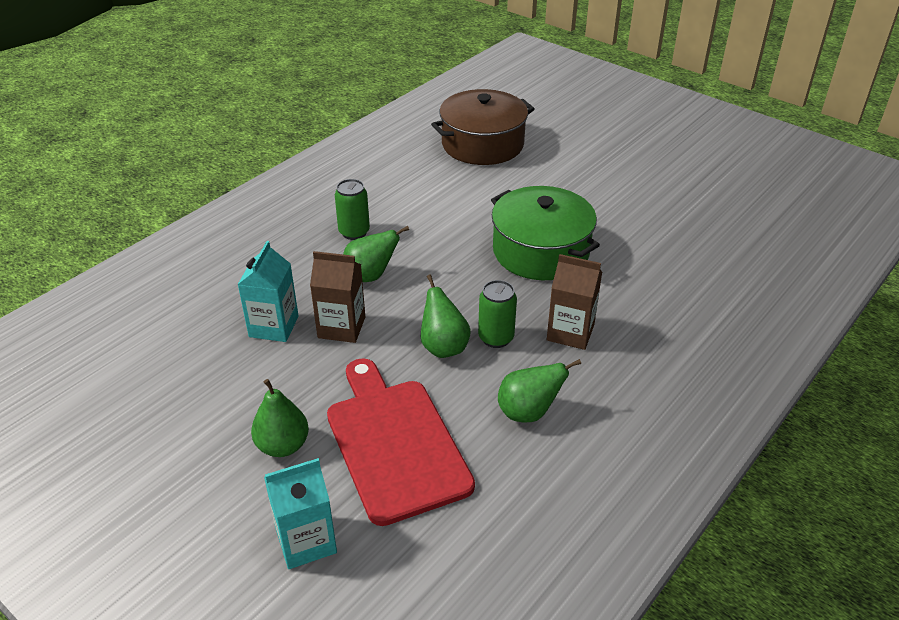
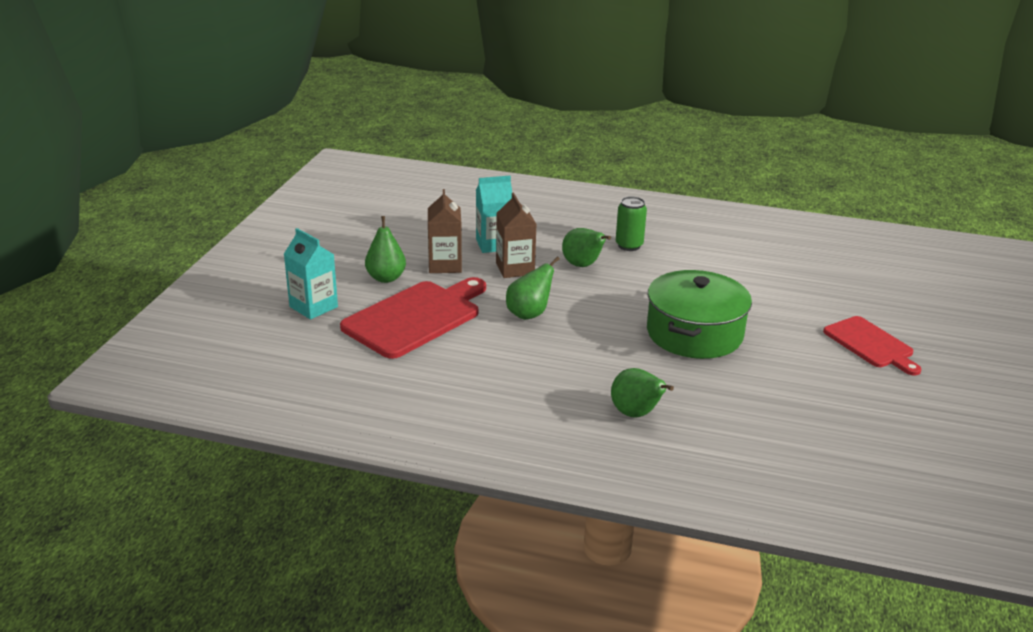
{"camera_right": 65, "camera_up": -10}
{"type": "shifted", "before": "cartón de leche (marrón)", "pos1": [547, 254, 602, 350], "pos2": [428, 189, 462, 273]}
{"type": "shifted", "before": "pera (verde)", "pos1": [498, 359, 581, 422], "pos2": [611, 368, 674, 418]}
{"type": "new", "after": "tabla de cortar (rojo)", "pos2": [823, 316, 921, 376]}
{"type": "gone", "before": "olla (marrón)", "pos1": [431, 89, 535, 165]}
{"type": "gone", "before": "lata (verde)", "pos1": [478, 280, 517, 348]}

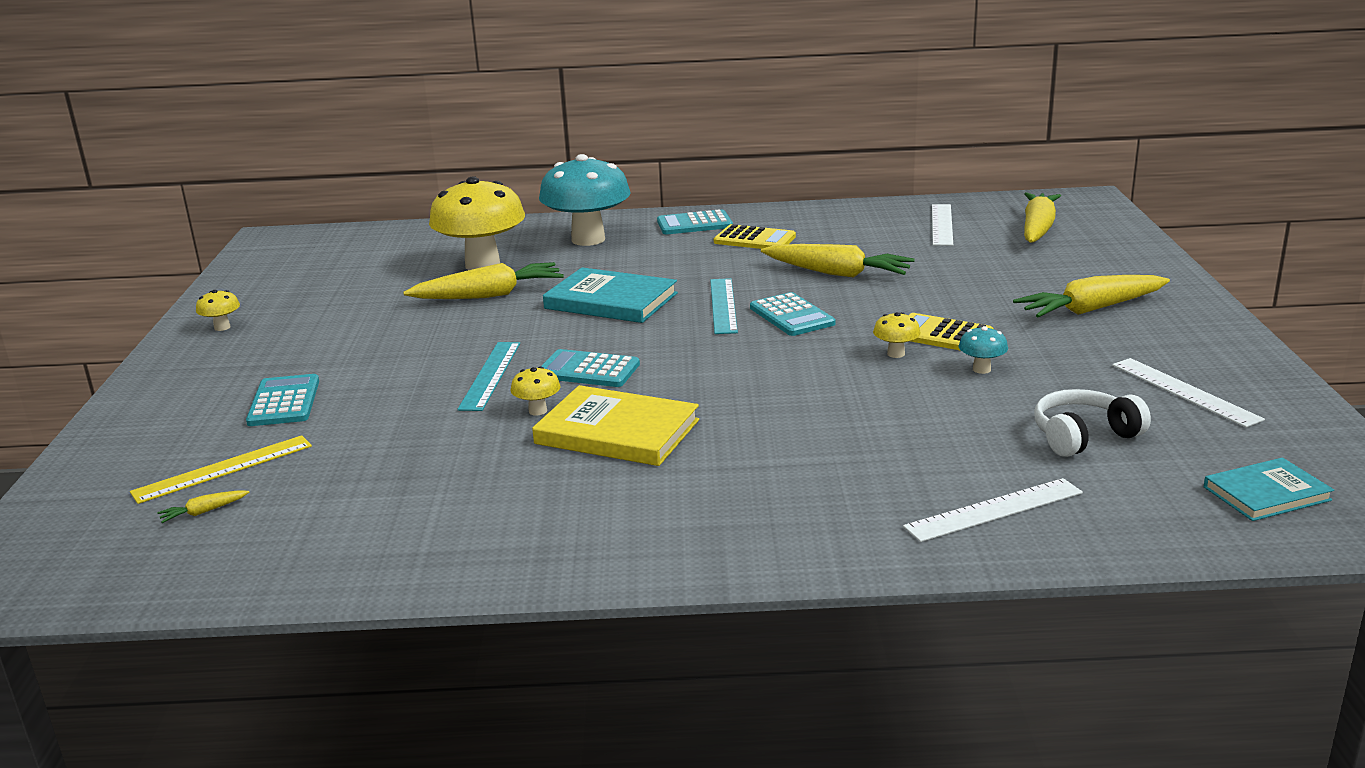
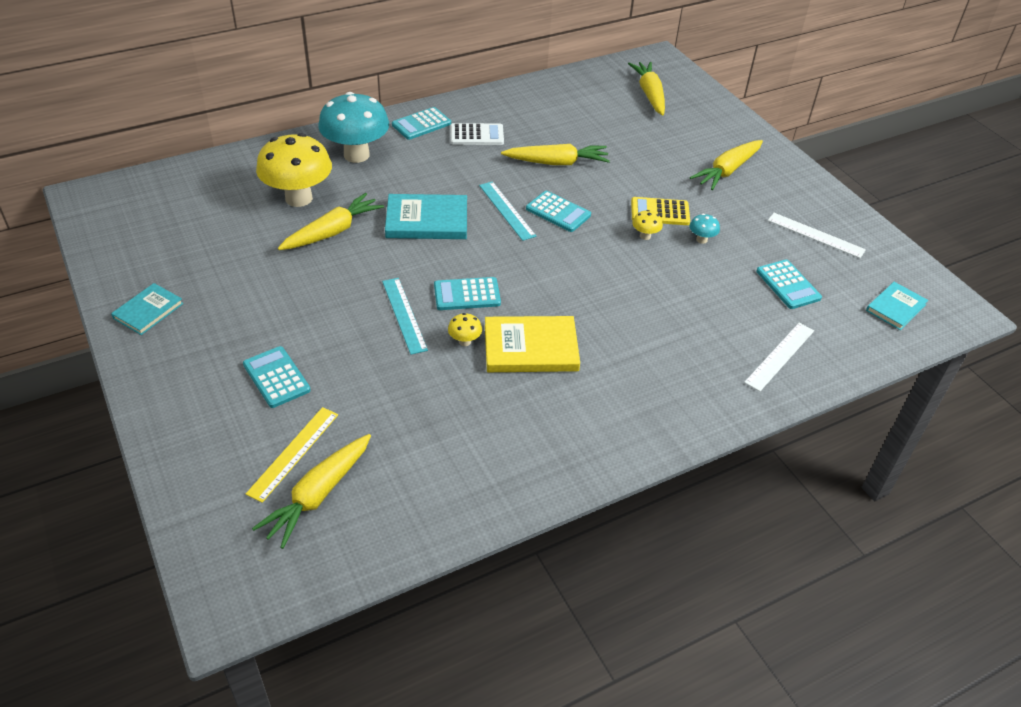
{"camera_right": -30, "camera_up": 20}
{"type": "swapped", "before": "seta (amarillo)", "after": "libro (turquesa)", "pos1": [196, 290, 240, 331], "pos2": [111, 283, 183, 335]}
{"type": "scaled", "before": "zanahoria (amarillo)", "pos1": [157, 490, 249, 523], "pos2": [252, 434, 371, 549], "scale": 2.48}
{"type": "repainted", "before": "calculadora (amarillo)", "after": "calculadora (blanco)", "pos1": [714, 224, 796, 249], "pos2": [451, 123, 504, 145]}
{"type": "swapped", "before": "auriculares (blanco)", "after": "calculadora (turquesa)", "pos1": [1034, 389, 1151, 457], "pos2": [756, 260, 822, 309]}
{"type": "gone", "before": "regla (blanco)", "pos1": [932, 204, 953, 246]}

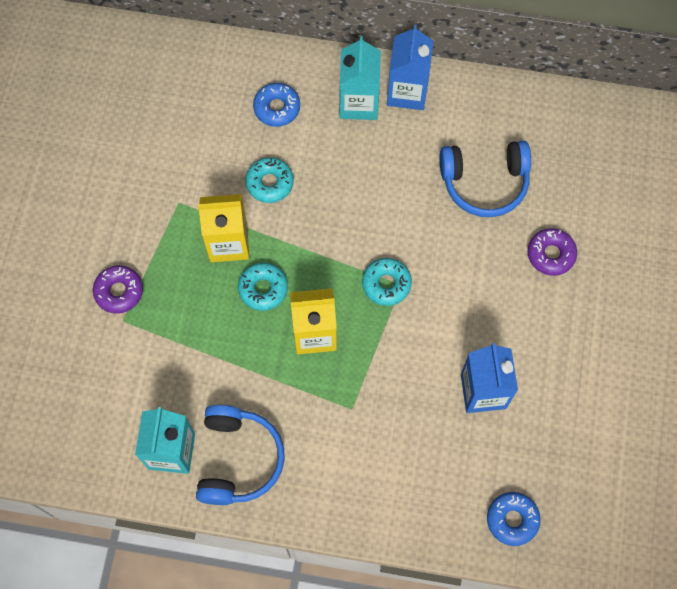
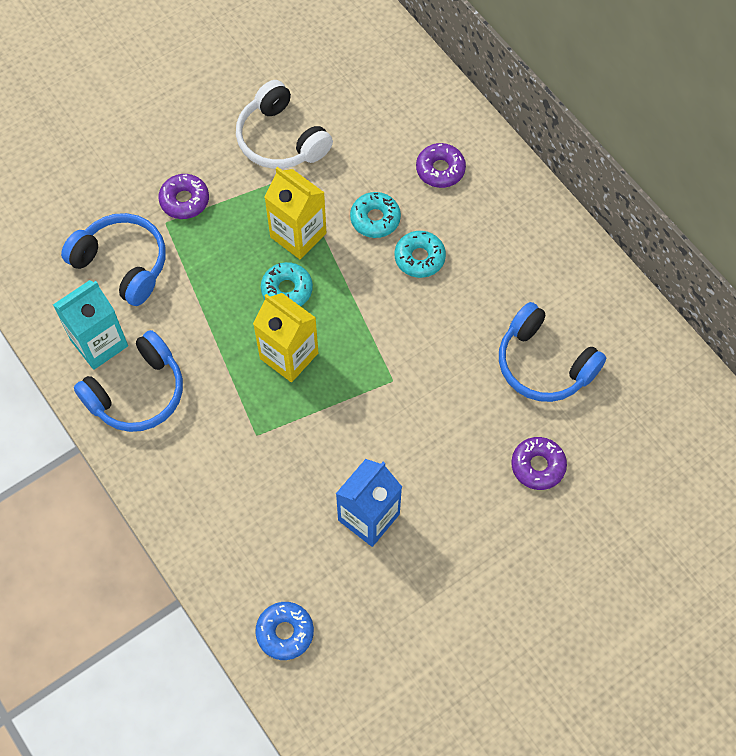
{"camera_right": 45, "camera_up": -5}
{"type": "new", "after": "auriculares (azul)", "pos2": [61, 213, 166, 306]}
{"type": "new", "after": "auriculares (blanco)", "pos2": [236, 80, 333, 169]}
{"type": "shifted", "before": "rosquilla (turquesa)", "pos1": [362, 258, 412, 306], "pos2": [395, 231, 446, 278]}
{"type": "repainted", "before": "rosquilla (azul)", "after": "rosquilla (morado)", "pos1": [253, 83, 300, 127], "pos2": [416, 143, 466, 188]}
{"type": "gone", "before": "cartón de leche (turquesa)", "pos1": [339, 36, 381, 120]}
{"type": "gone", "before": "cartón de leche (azul)", "pos1": [387, 24, 433, 110]}

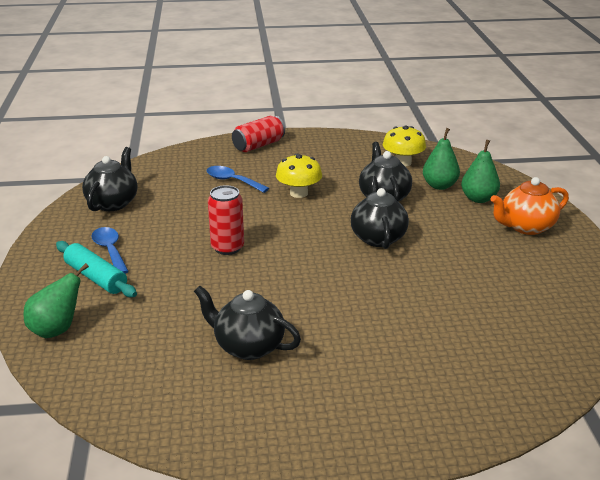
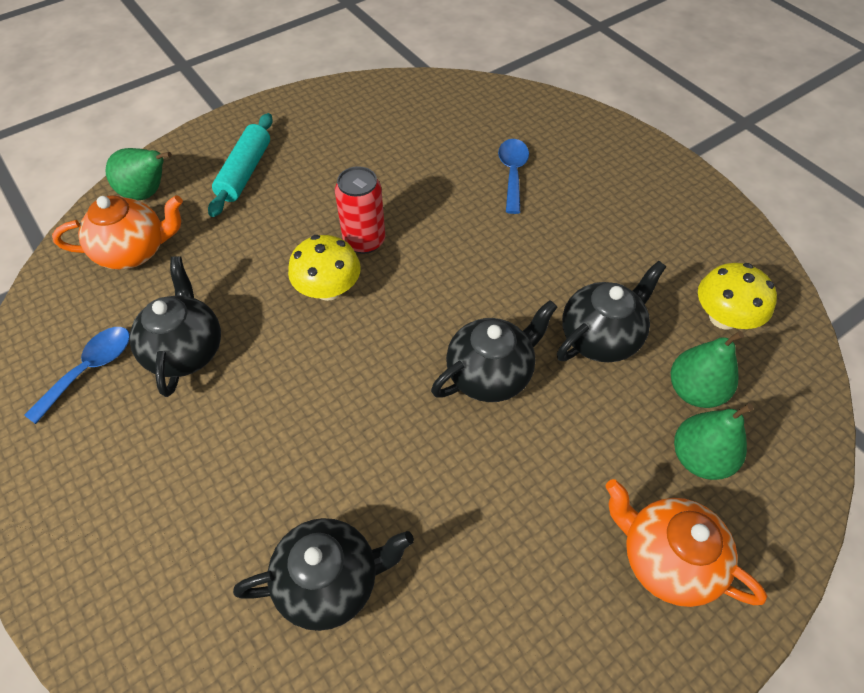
{"camera_right": 60, "camera_up": 25}
{"type": "shifted", "before": "cuchara (azul)", "pos1": [91, 227, 129, 274], "pos2": [25, 327, 130, 424]}
{"type": "new", "after": "tetera (naranja)", "pos2": [52, 195, 183, 270]}
{"type": "shifted", "before": "tetera (negro)", "pos1": [82, 147, 138, 211], "pos2": [233, 518, 414, 631]}
{"type": "shifted", "before": "seta (amarillo)", "pos1": [276, 154, 322, 198], "pos2": [288, 235, 361, 301]}
{"type": "gone", "before": "lata (rojo)", "pos1": [232, 116, 285, 152]}

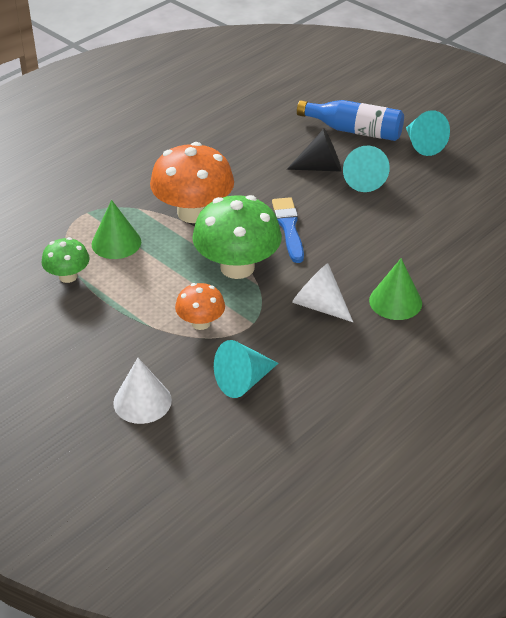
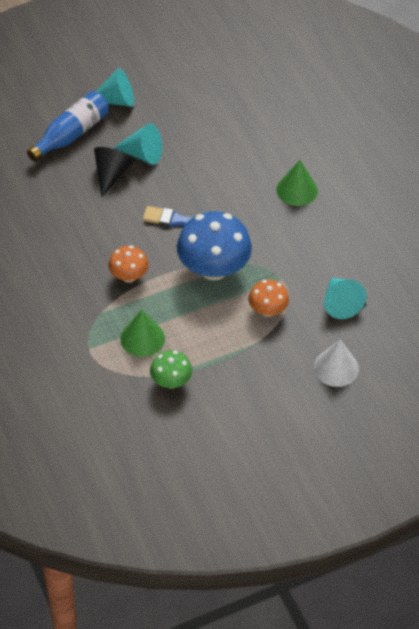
{"camera_right": -70, "camera_up": 10}
{"type": "scaled", "before": "seta (naranja)", "pos1": [150, 142, 234, 223], "pos2": [108, 245, 149, 283], "scale": 0.54}
{"type": "repainted", "before": "seta (verde)", "after": "seta (azul)", "pos1": [192, 195, 282, 279], "pos2": [177, 211, 252, 281]}
{"type": "gone", "before": "cono (blanco)", "pos1": [292, 263, 353, 322]}

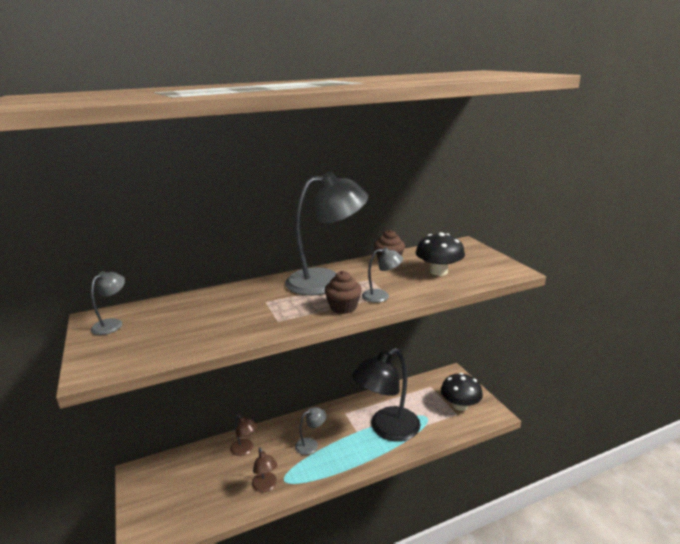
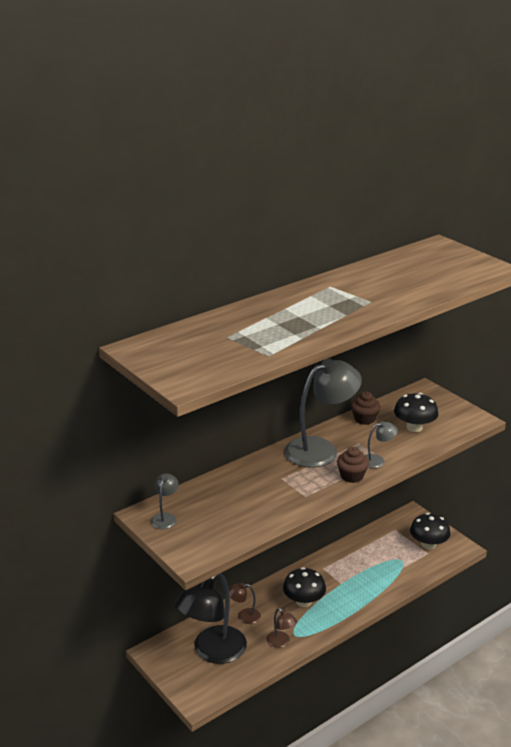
{"camera_right": -15, "camera_up": 5}
{"type": "shifted", "before": "lámpara (negro)", "pos1": [352, 348, 420, 442], "pos2": [175, 573, 247, 664]}
{"type": "rotated", "before": "lámpara (marrón)", "pos1": [230, 415, 257, 456], "pos2": [229, 583, 261, 624], "turn": 150}
{"type": "swapped", "before": "lámpara (gris)", "after": "seta (negro)", "pos1": [295, 407, 326, 455], "pos2": [283, 567, 326, 607]}

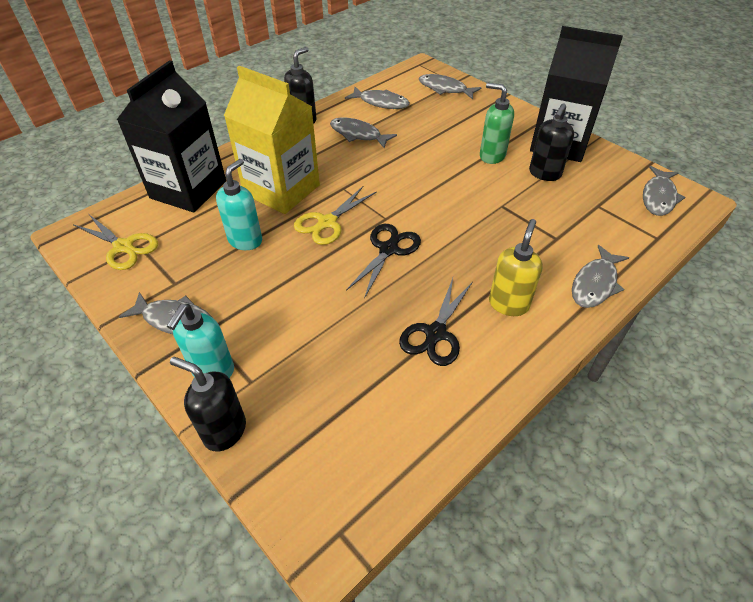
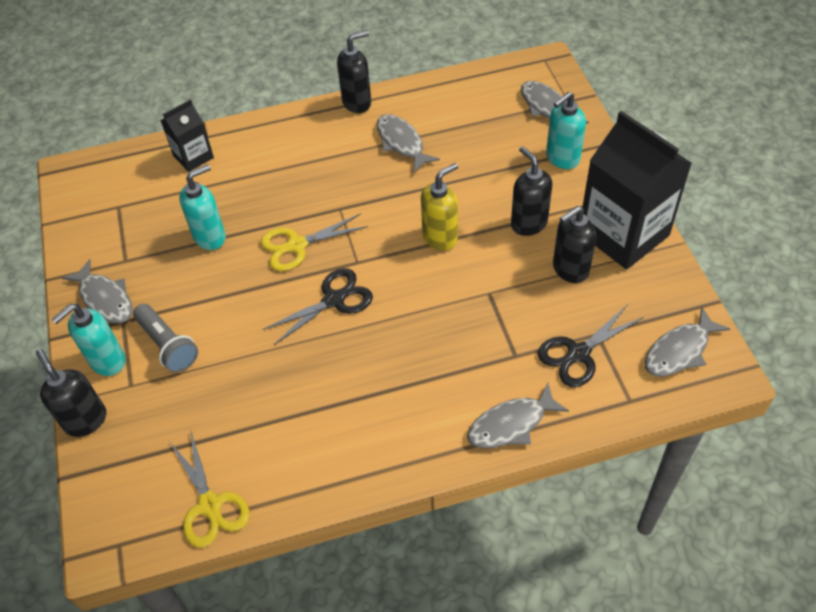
{"camera_right": 30, "camera_up": 5}
{"type": "new", "after": "lámpara de mano (gris)", "pos2": [133, 304, 198, 373]}
{"type": "scaled", "before": "cartón de leche (negro)", "pos1": [117, 60, 226, 213], "pos2": [161, 100, 214, 172], "scale": 0.51}
{"type": "shifted", "before": "tijeras (amarillo)", "pos1": [74, 214, 158, 270], "pos2": [169, 432, 250, 548]}
{"type": "shifted", "before": "dispensador de jabón (amarillo)", "pos1": [489, 219, 543, 316], "pos2": [421, 163, 458, 251]}
{"type": "repainted", "before": "dispensador de jabón (verde)", "after": "dispensador de jabón (negro)", "pos1": [480, 83, 514, 164], "pos2": [511, 146, 552, 236]}
{"type": "shifted", "before": "tijeras (negro)", "pos1": [399, 278, 473, 366], "pos2": [538, 304, 644, 387]}
{"type": "new", "after": "dispensador de jabón (turquesa)", "pos2": [546, 91, 586, 169]}
{"type": "gone", "before": "cartón de leche (amarillo)", "pos1": [224, 66, 320, 214]}
{"type": "gone", "before": "pez (gris)", "pos1": [345, 87, 410, 109]}

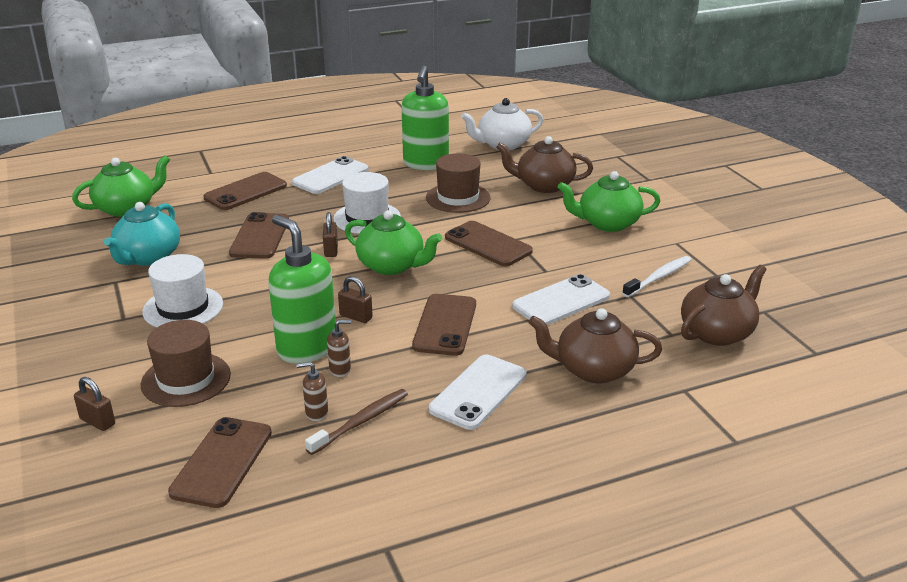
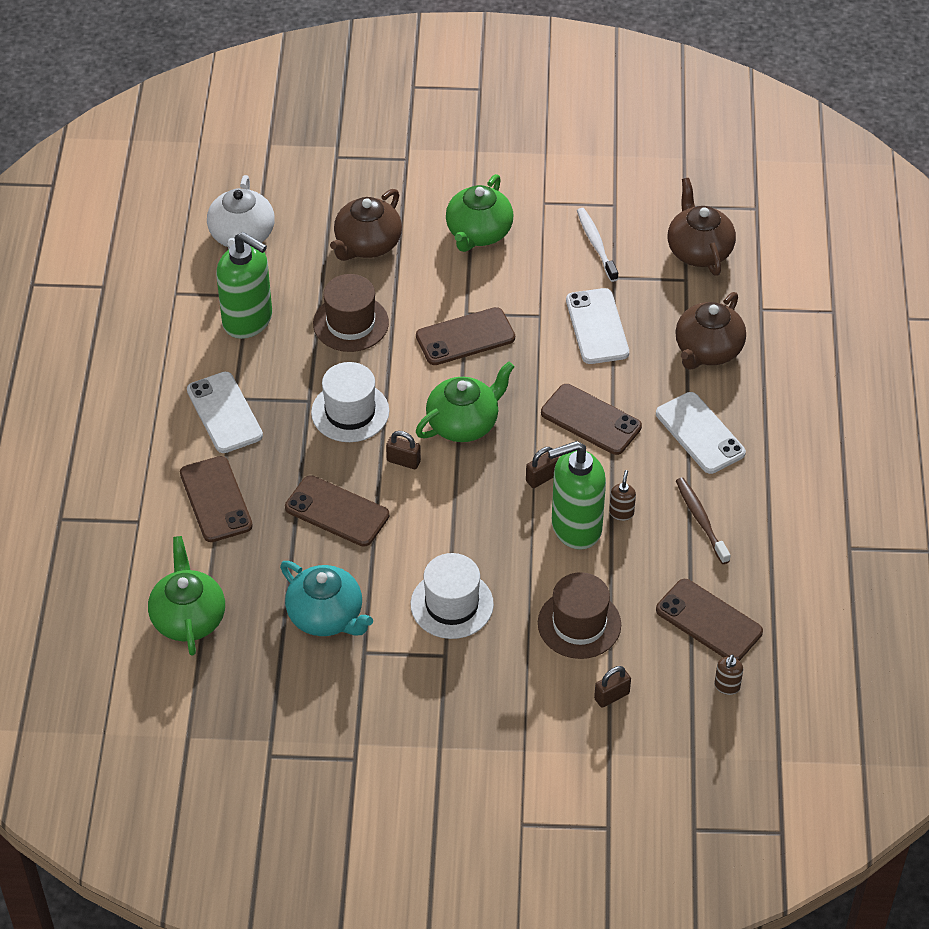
{"camera_right": -65, "camera_up": 20}
{"type": "shifted", "before": "dispensador de jabón (marrón)", "pos1": [297, 362, 328, 421], "pos2": [714, 655, 743, 695]}

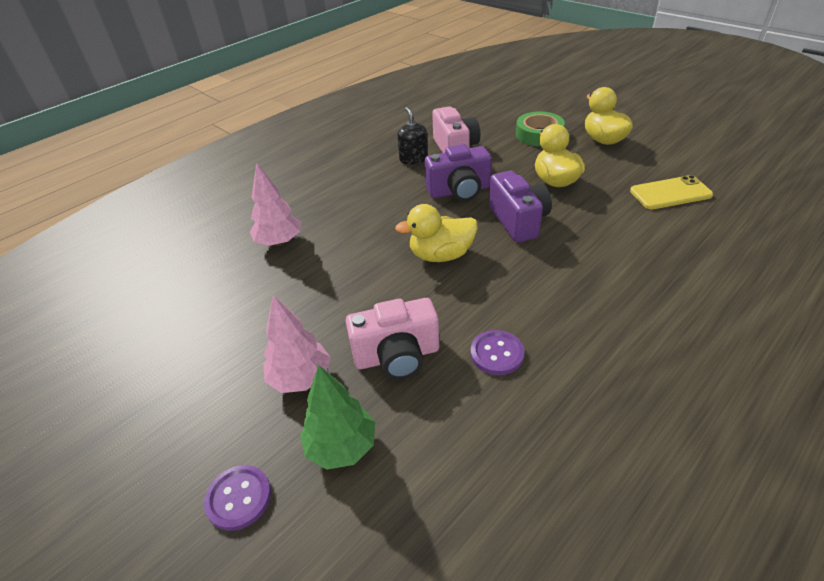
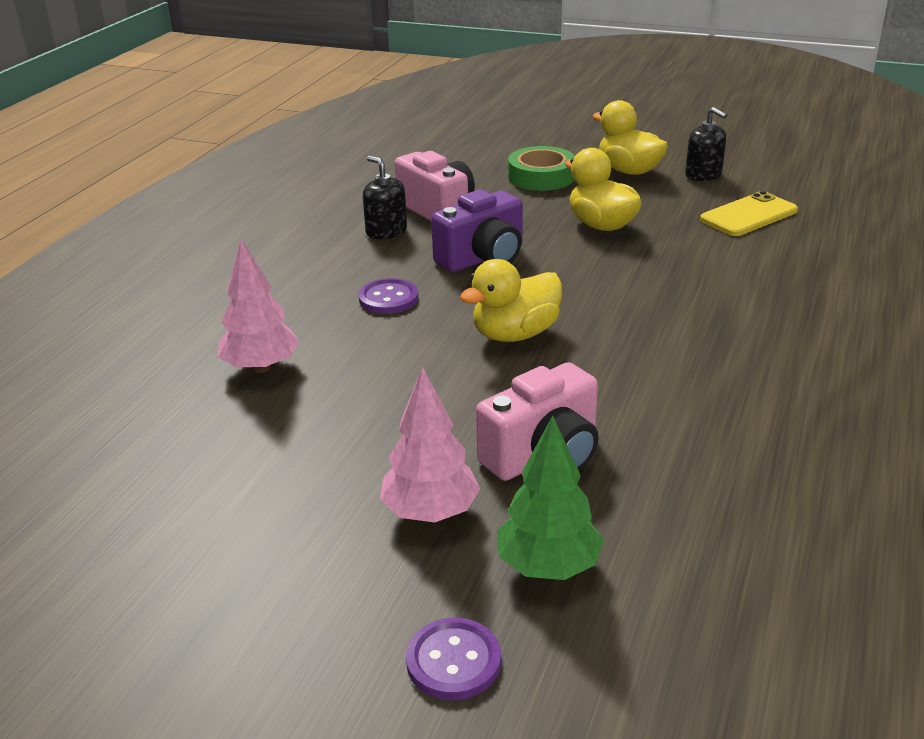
{"camera_right": -25, "camera_up": -10}
{"type": "shifted", "before": "botón (morado)", "pos1": [470, 330, 524, 375], "pos2": [358, 278, 418, 314]}
{"type": "new", "after": "dispensador de jabón (negro)", "pos2": [685, 107, 727, 181]}
{"type": "gone", "before": "cámara (morado)", "pos1": [489, 171, 552, 243]}

